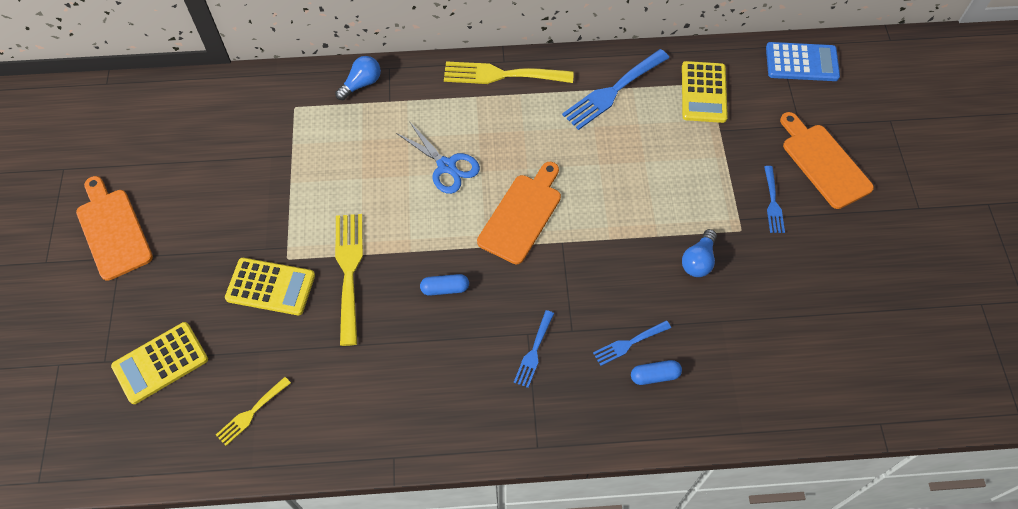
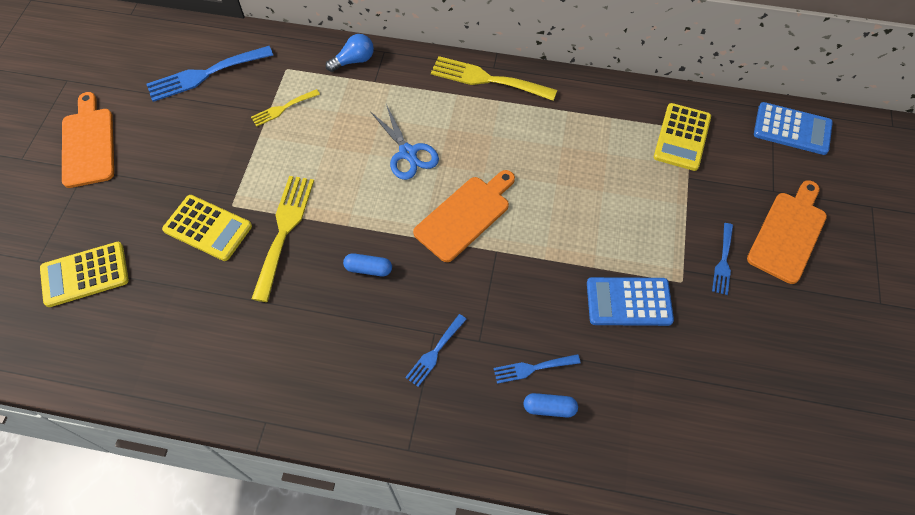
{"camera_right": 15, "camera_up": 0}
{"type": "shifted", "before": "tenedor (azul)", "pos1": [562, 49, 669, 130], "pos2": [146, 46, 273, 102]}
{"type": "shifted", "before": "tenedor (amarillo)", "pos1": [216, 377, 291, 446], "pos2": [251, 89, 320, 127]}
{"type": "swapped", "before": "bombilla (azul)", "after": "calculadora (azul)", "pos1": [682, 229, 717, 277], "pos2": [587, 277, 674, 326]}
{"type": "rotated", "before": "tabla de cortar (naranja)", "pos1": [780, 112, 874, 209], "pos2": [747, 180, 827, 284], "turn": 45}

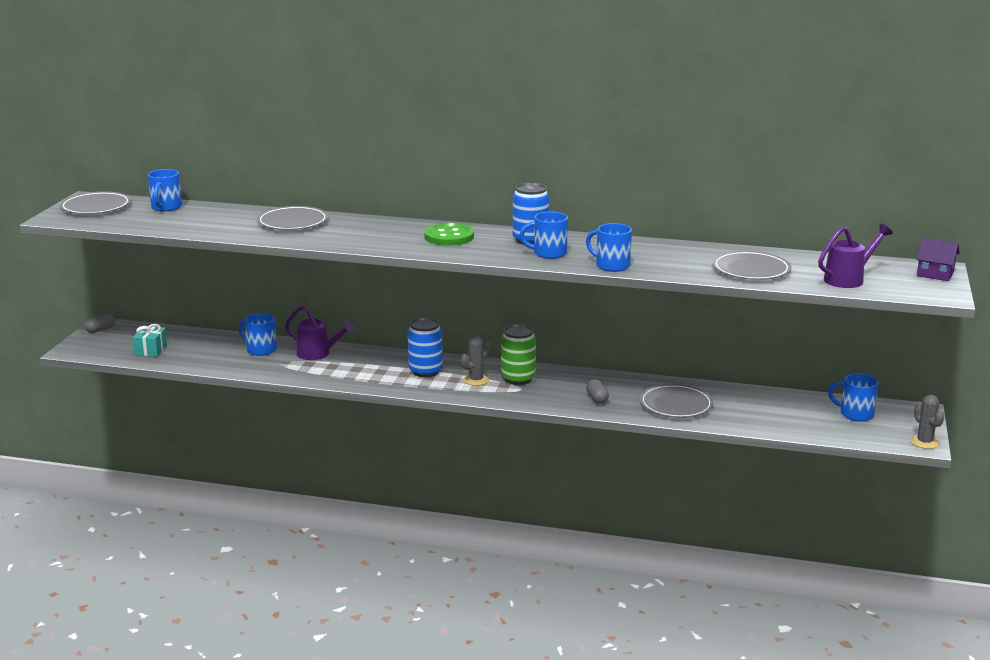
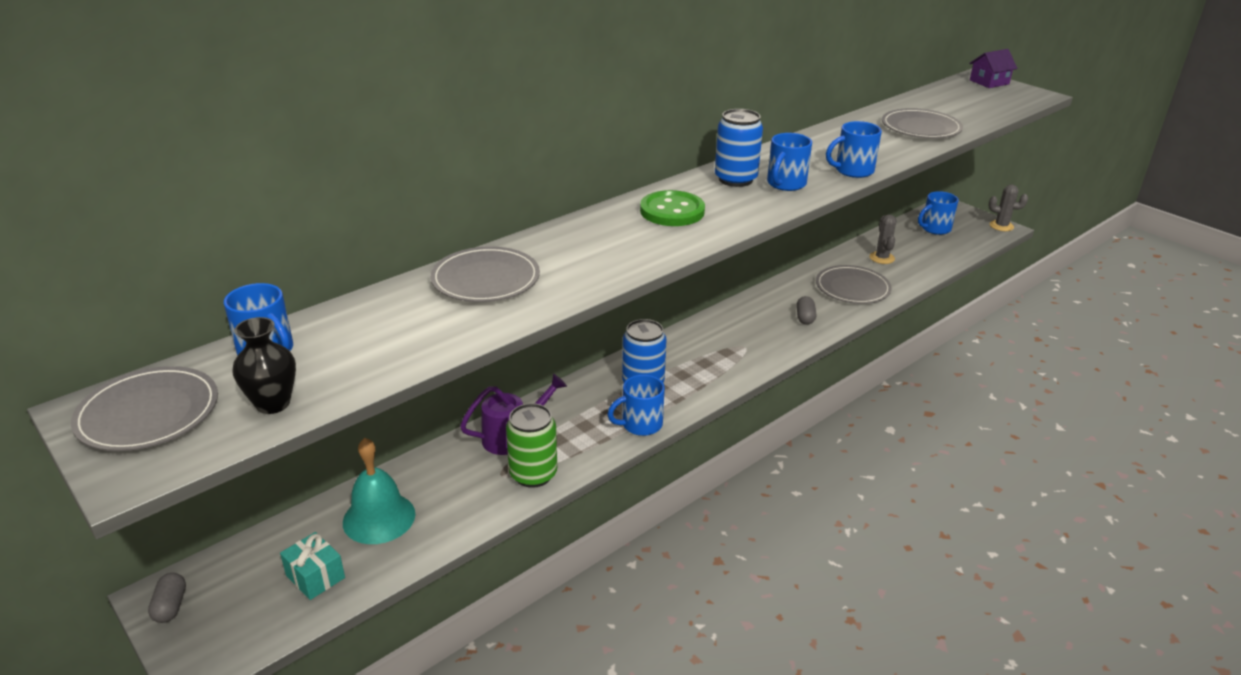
{"camera_right": -55, "camera_up": 10}
{"type": "new", "after": "florero (negro)", "pos2": [232, 317, 296, 414]}
{"type": "new", "after": "campana (turquesa)", "pos2": [343, 438, 415, 544]}
{"type": "shifted", "before": "lata (verde)", "pos1": [501, 324, 536, 385], "pos2": [506, 403, 557, 488]}
{"type": "shifted", "before": "taza (azul)", "pos1": [238, 313, 277, 356], "pos2": [607, 375, 665, 436]}
{"type": "rotated", "before": "cápsula (gris)", "pos1": [586, 379, 609, 404], "pos2": [796, 296, 816, 325], "turn": 75}
{"type": "shifted", "before": "cactus (gris)", "pos1": [461, 336, 491, 386], "pos2": [869, 214, 896, 264]}
{"type": "gone", "before": "regadera (morado)", "pos1": [818, 224, 893, 288]}

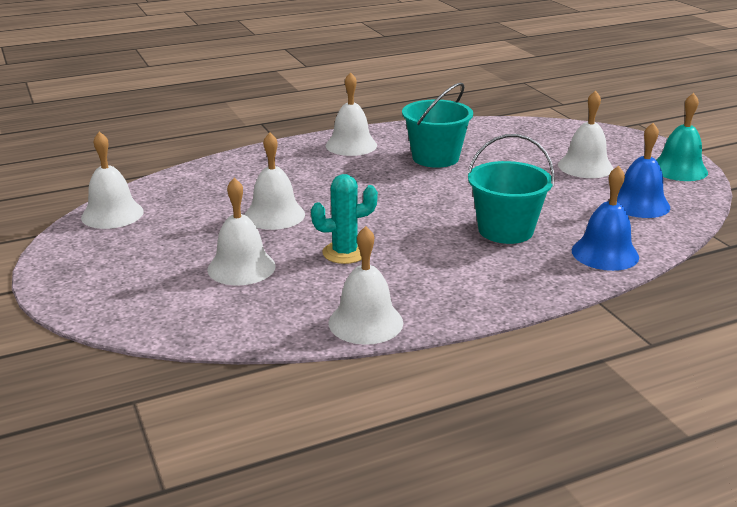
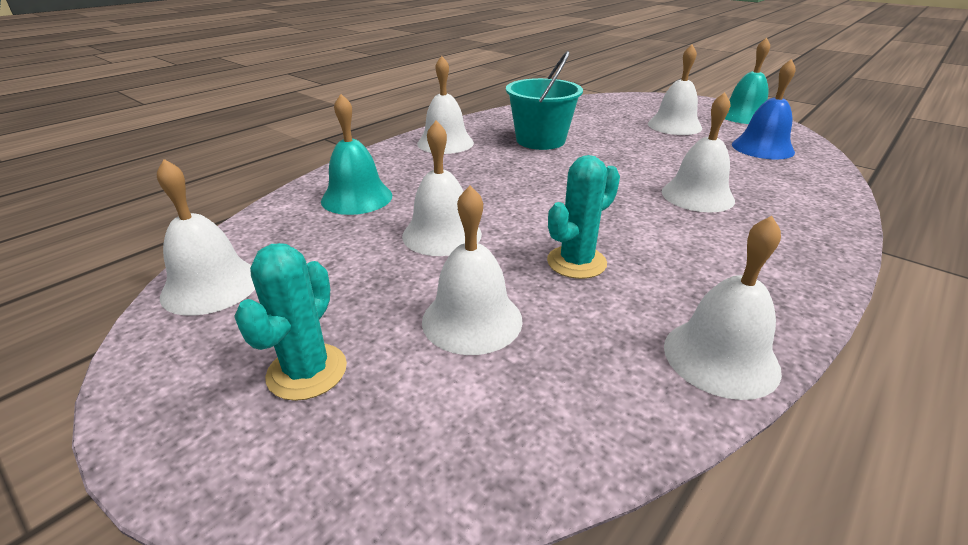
{"camera_right": -25, "camera_up": 5}
{"type": "new", "after": "cactus (turquesa)", "pos2": [234, 243, 347, 401]}
{"type": "new", "after": "campana (turquesa)", "pos2": [321, 94, 392, 215]}
{"type": "swapped", "before": "balde (turquesa)", "after": "campana (blanco)", "pos1": [468, 134, 555, 244], "pos2": [662, 92, 735, 212]}
{"type": "gone", "before": "campana (azul)", "pos1": [572, 165, 639, 271]}

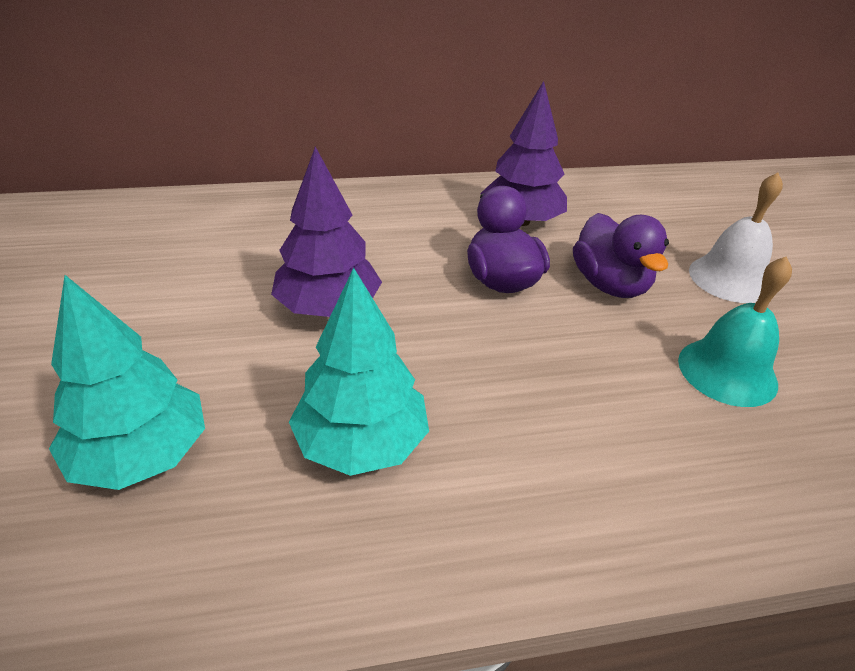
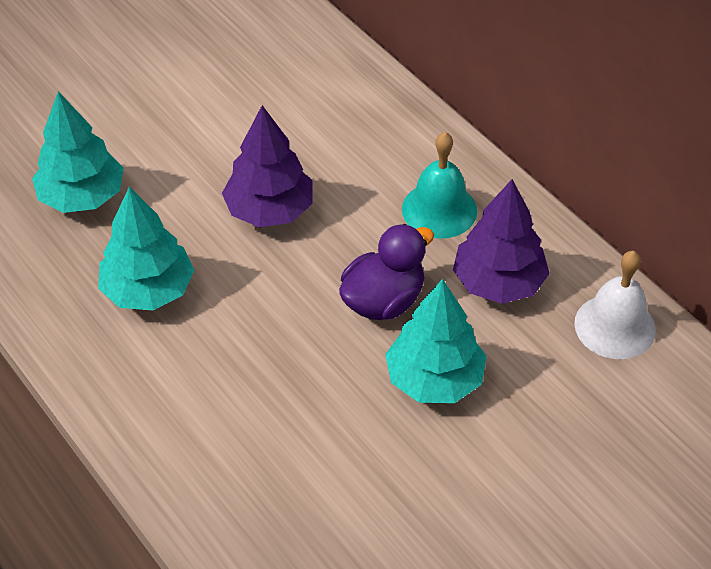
{"camera_right": 65, "camera_up": 10}
{"type": "swapped", "before": "pato (morado)", "after": "árbol (turquesa)", "pos1": [573, 213, 669, 298], "pos2": [385, 279, 487, 403]}
{"type": "shifted", "before": "campana (turquesa)", "pos1": [678, 256, 792, 407], "pos2": [402, 132, 477, 239]}
{"type": "shifted", "before": "campana (blanco)", "pos1": [689, 173, 783, 303], "pos2": [574, 251, 656, 359]}

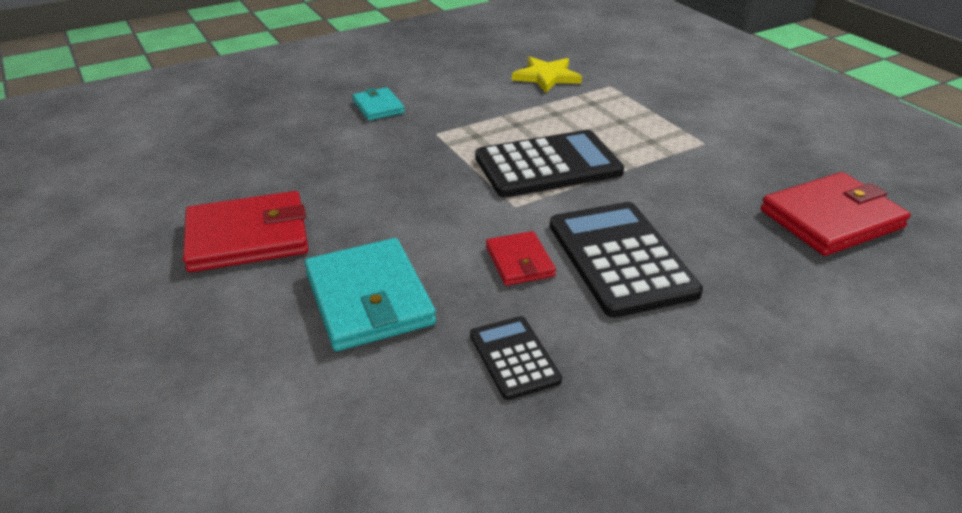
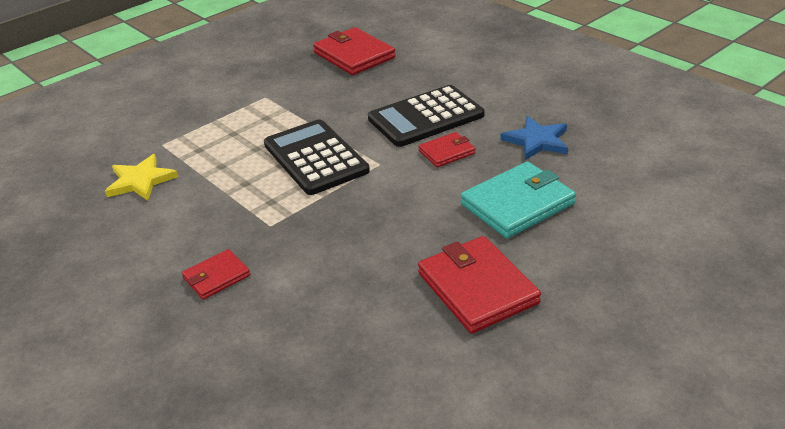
{"camera_right": -100, "camera_up": 0}
{"type": "repainted", "before": "cartera (turquesa)", "after": "cartera (rojo)", "pos1": [352, 87, 405, 121], "pos2": [182, 249, 250, 300]}
{"type": "swapped", "before": "calculadora (negro)", "after": "estrella (azul)", "pos1": [470, 316, 562, 400], "pos2": [500, 116, 568, 160]}

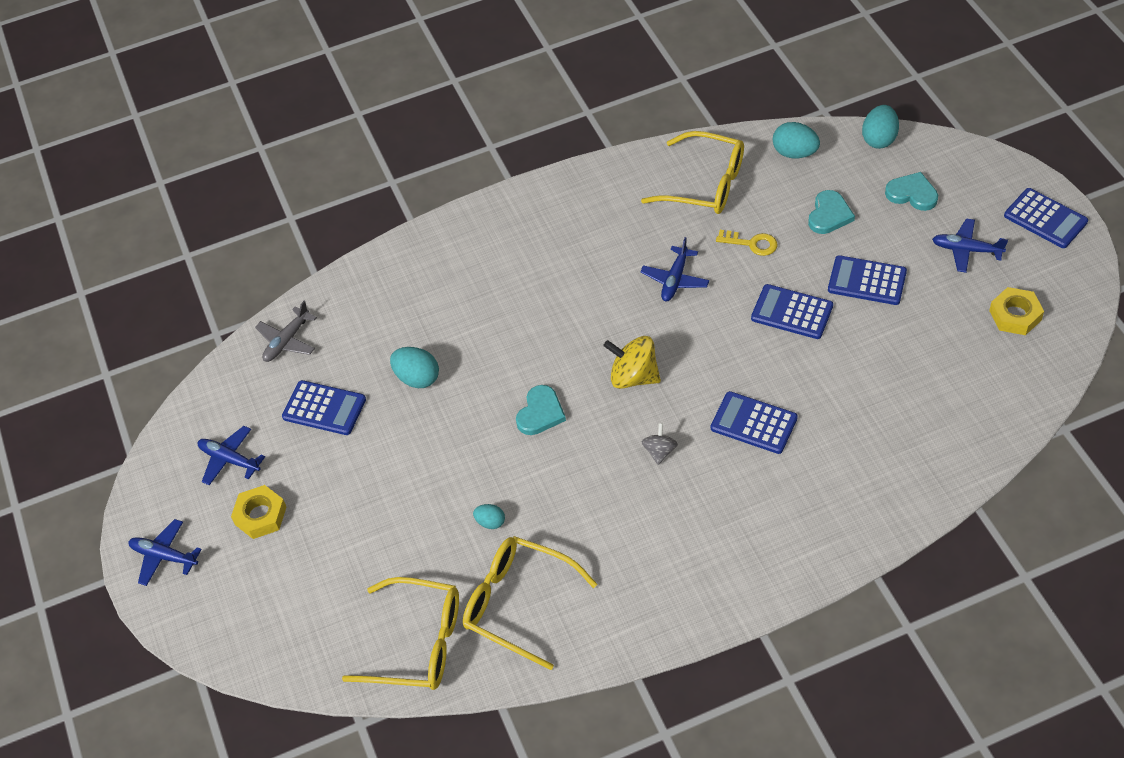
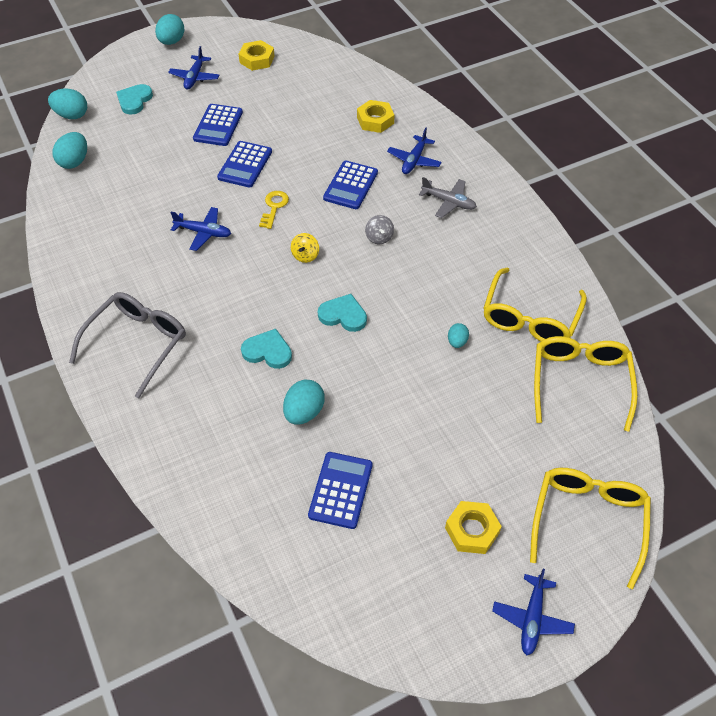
{"camera_right": -100, "camera_up": 0}
{"type": "new", "after": "gafas (gris)", "pos2": [69, 292, 186, 398]}
{"type": "swapped", "before": "calculadora (azul)", "after": "huevo (turquesa)", "pos1": [1004, 188, 1088, 248], "pos2": [155, 14, 185, 45]}
{"type": "shifted", "before": "corazón (turquesa)", "pos1": [808, 190, 855, 234], "pos2": [241, 329, 292, 369]}
{"type": "shifted", "before": "llave (amarillo)", "pos1": [716, 230, 777, 256], "pos2": [259, 191, 289, 229]}
{"type": "scaled", "before": "peonza (amarillo)", "pos1": [603, 336, 661, 389], "pos2": [291, 233, 319, 263], "scale": 0.57}
{"type": "new", "after": "tuerca (amarillo)", "pos2": [357, 100, 394, 133]}
{"type": "rotated", "before": "peonza (gris)", "pos1": [642, 423, 678, 465], "pos2": [365, 215, 394, 244], "turn": -105}
{"type": "shifted", "before": "avión (azul)", "pos1": [198, 426, 265, 485], "pos2": [387, 128, 442, 174]}
{"type": "shifted", "before": "avión (gris)", "pos1": [255, 301, 317, 362], "pos2": [419, 177, 477, 218]}
{"type": "shifted", "before": "gafas (amarillo)", "pos1": [641, 131, 744, 214], "pos2": [530, 468, 651, 589]}

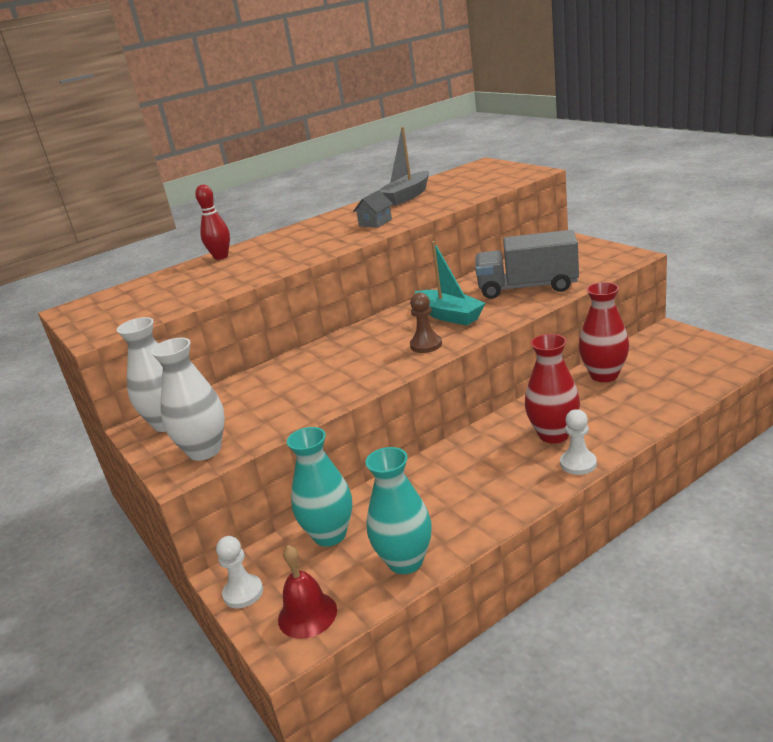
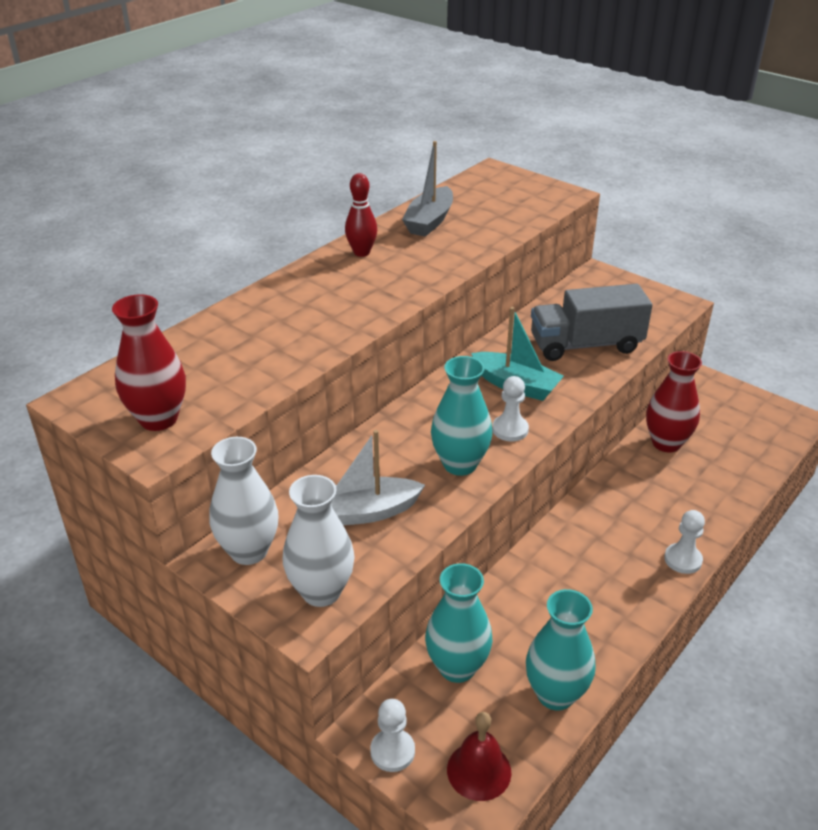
{"camera_right": -20, "camera_up": 10}
{"type": "shifted", "before": "florero (rojo)", "pos1": [525, 334, 580, 443], "pos2": [112, 294, 186, 431]}
{"type": "new", "after": "barco (blanco)", "pos2": [331, 430, 425, 525]}
{"type": "shifted", "before": "bolo (rojo)", "pos1": [195, 185, 230, 260], "pos2": [345, 173, 377, 257]}
{"type": "new", "after": "florero (turquesa)", "pos2": [431, 356, 492, 476]}
{"type": "repainted", "before": "peón (marrón)", "after": "peón (blanco)", "pos1": [410, 292, 442, 353], "pos2": [492, 376, 529, 442]}
{"type": "gone", "before": "casa (gris)", "pos1": [353, 190, 393, 228]}

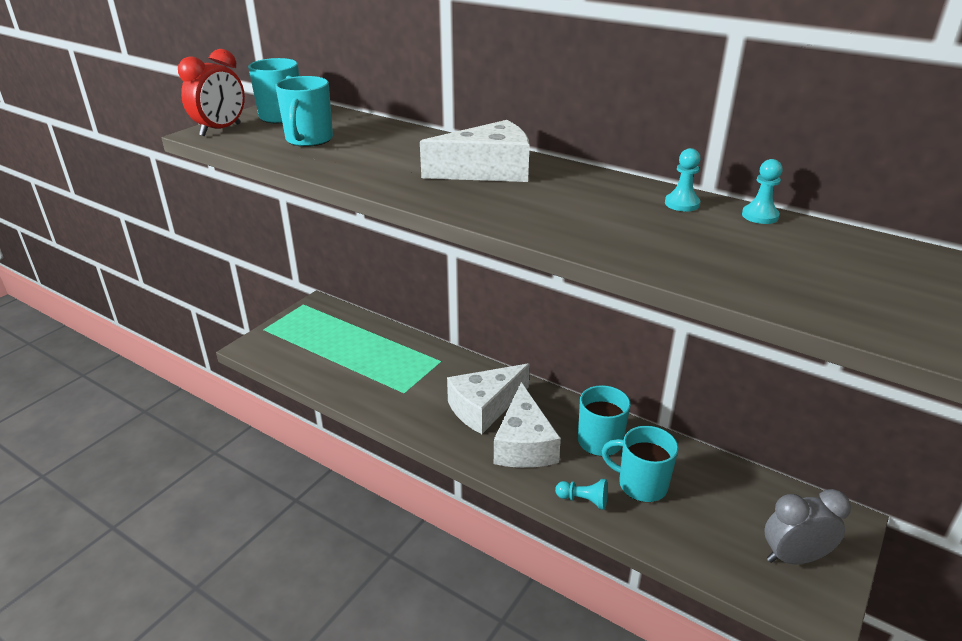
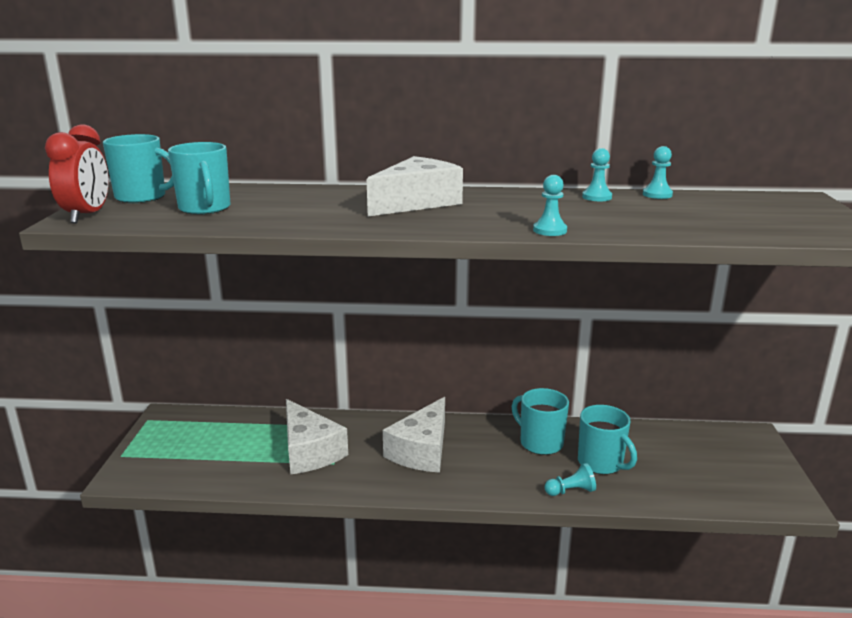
{"camera_right": -30, "camera_up": -10}
{"type": "shifted", "before": "queso (blanco)", "pos1": [494, 382, 561, 468], "pos2": [286, 399, 348, 474]}
{"type": "new", "after": "peón (turquesa)", "pos2": [533, 175, 567, 236]}
{"type": "rotated", "before": "taza (turquesa)", "pos1": [602, 426, 679, 502], "pos2": [578, 405, 637, 475], "turn": -120}
{"type": "gone", "before": "despertador (gris)", "pos1": [764, 489, 851, 564]}

